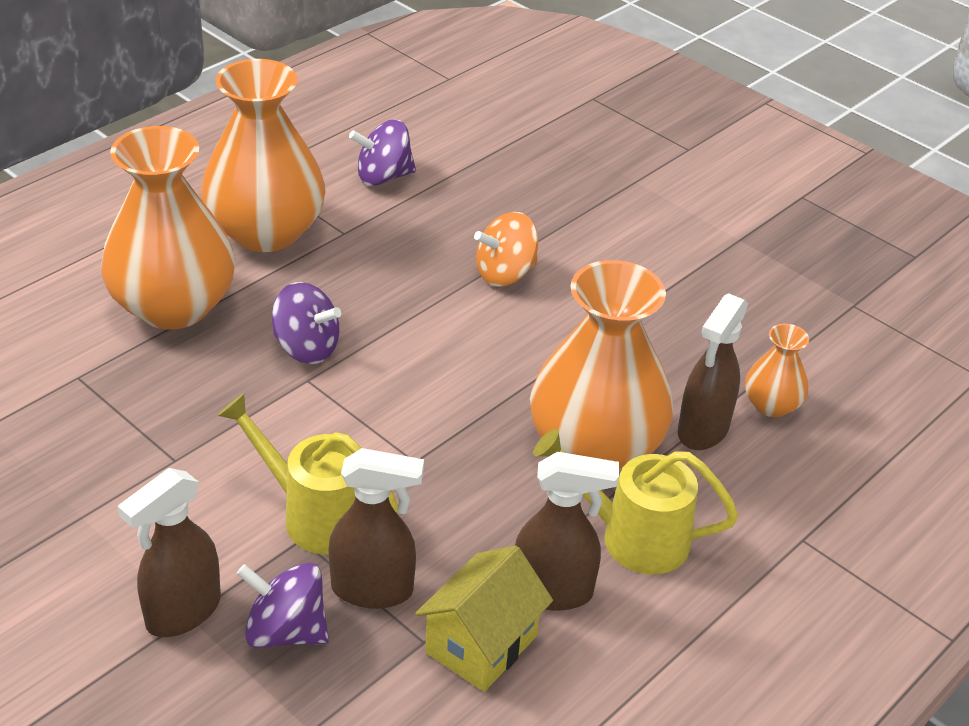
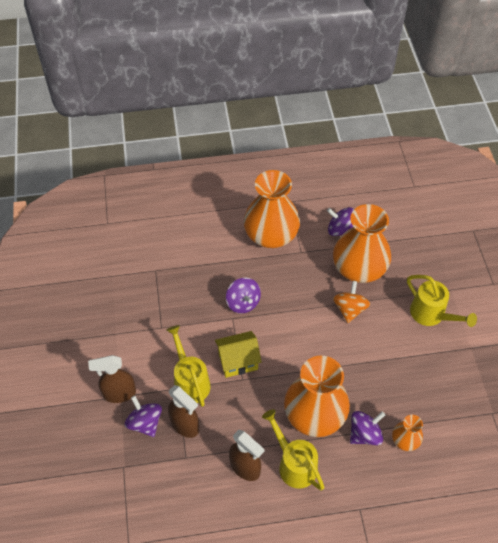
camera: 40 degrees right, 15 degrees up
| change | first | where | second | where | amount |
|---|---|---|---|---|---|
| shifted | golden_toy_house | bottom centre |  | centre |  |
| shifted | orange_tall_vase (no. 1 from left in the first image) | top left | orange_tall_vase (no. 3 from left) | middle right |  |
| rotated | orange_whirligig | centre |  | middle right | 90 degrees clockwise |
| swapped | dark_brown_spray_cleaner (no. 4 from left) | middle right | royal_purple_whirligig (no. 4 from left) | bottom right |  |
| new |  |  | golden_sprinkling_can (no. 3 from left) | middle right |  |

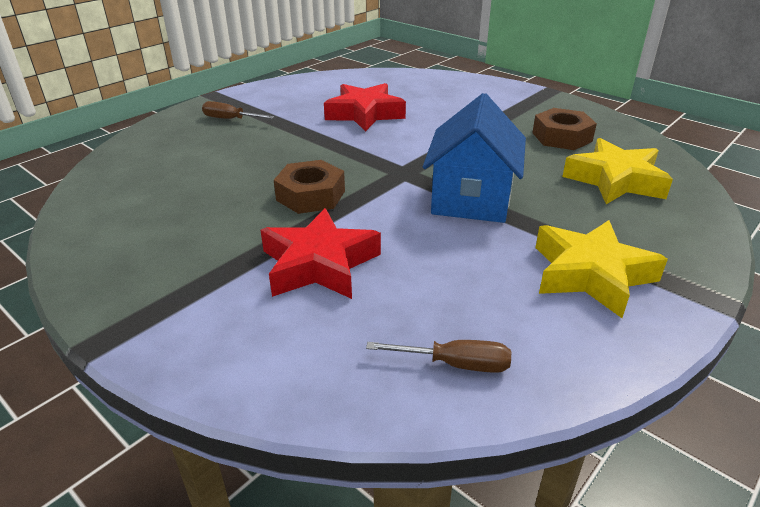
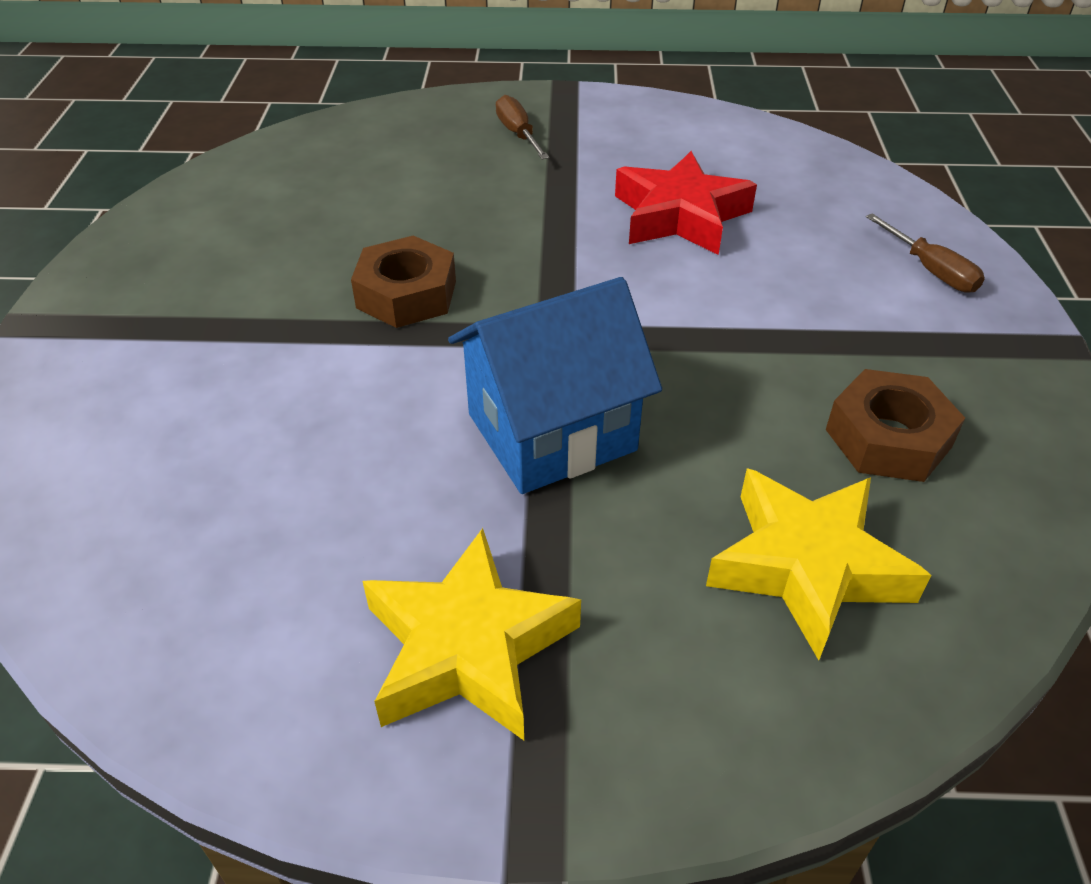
camera: 50 degrees right, 10 degrees up
| change | first | where | second | where | amount |
|---|---|---|---|---|---|
| shifted | dark_brown_flat_screwdriver (no. 2 from left) | bottom centre |  | top right |  |
| gone | red_star (no. 1 from left) | centre |  |  |  |

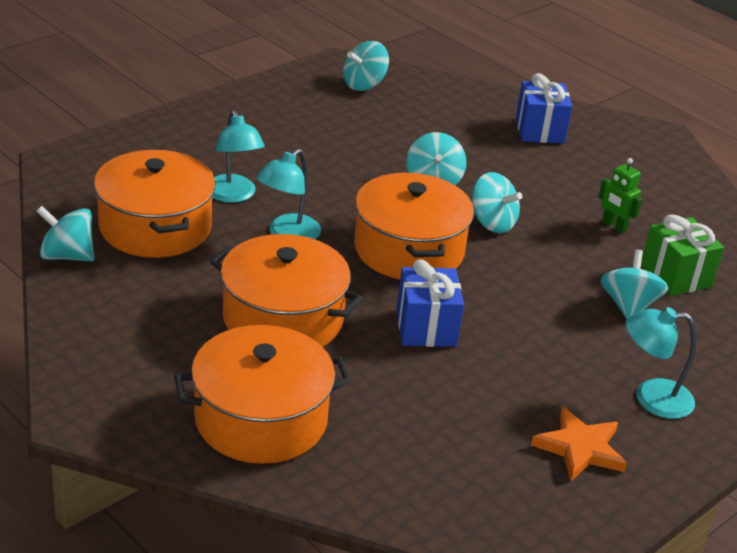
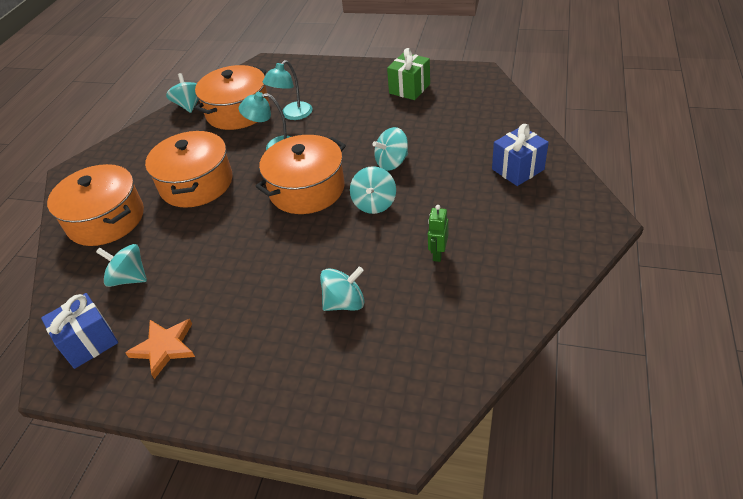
camera: 65 degrees right, 10 degrees up
| change | first | where | second | where | amount |
|---|---|---|---|---|---|
| shifted | blue_wrapped_gift (no. 1 from left) | centre |  | middle left |  |
| shifted | teal_whirligig (no. 2 from left in the first image) | top centre | teal_whirligig (no. 1 from left) | middle left |  |
| shifted | green_wrapped_gift | middle right |  | top centre |  |
| gone | teal_lamp (no. 3 from left) | middle right |  |  |  |

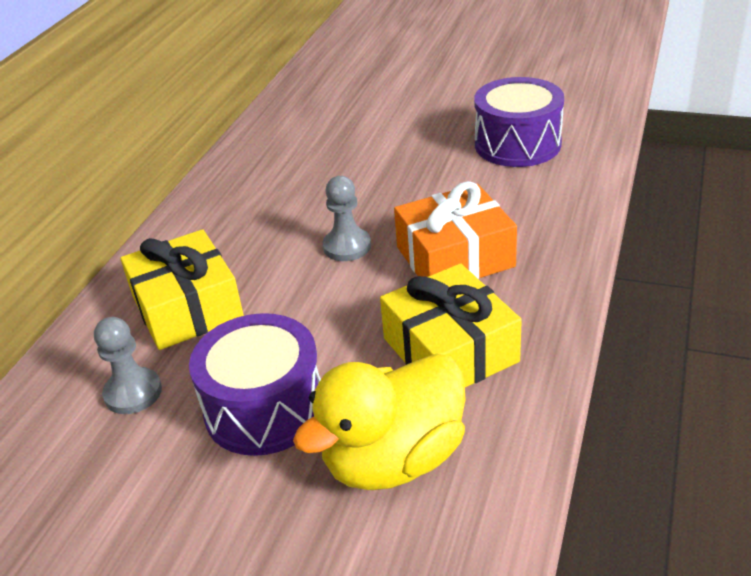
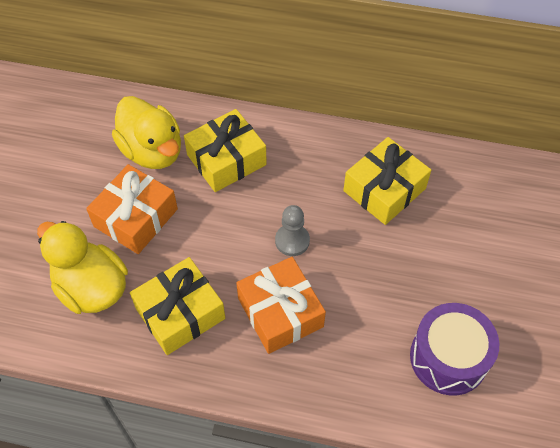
camera: 80 degrees right, 20 degrees up
| change | first | where | second | where | amount |
|---|---|---|---|---|---|
| swapped | royal_purple_snare_drum (no. 1 from left) | bottom centre | orange_wrapped_gift (no. 1 from left) | middle left |  |
| swapped | gray_chess_pawn (no. 1 from left) | middle left | golden_rubber_duck (no. 2 from left) | top left |  |
| new |  |  | golden_wrapped_gift (no. 3 from left) | middle right |  |

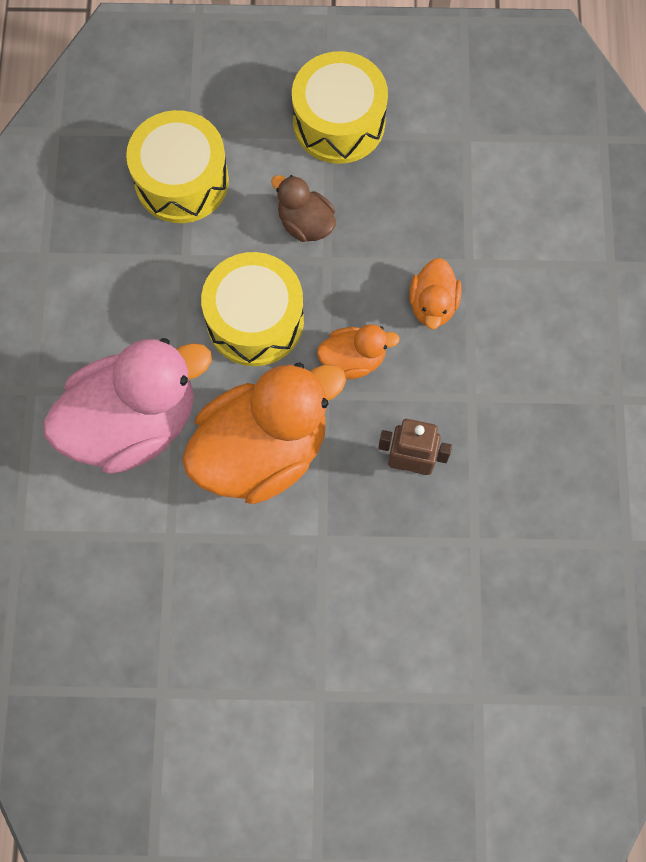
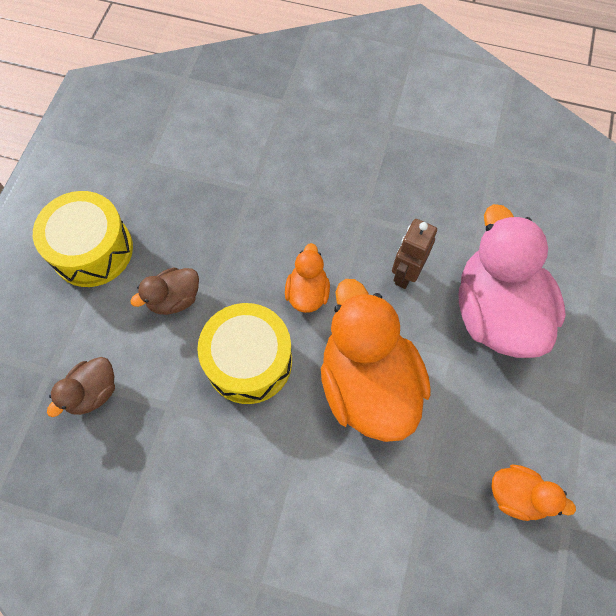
camera: 75 degrees left, 5 degrees down
| change | first | where | second | where | amount |
|---|---|---|---|---|---|
| swapped | golden_snare_drum (no. 1 from left) | top left | dark_brown_rubber_duck (no. 1 from left) | middle left |  |
| shifted | rosy_rubber_duck | middle left |  | middle right |  |
| shifted | orange_rubber_duck (no. 3 from left) | middle right |  | bottom right |  |

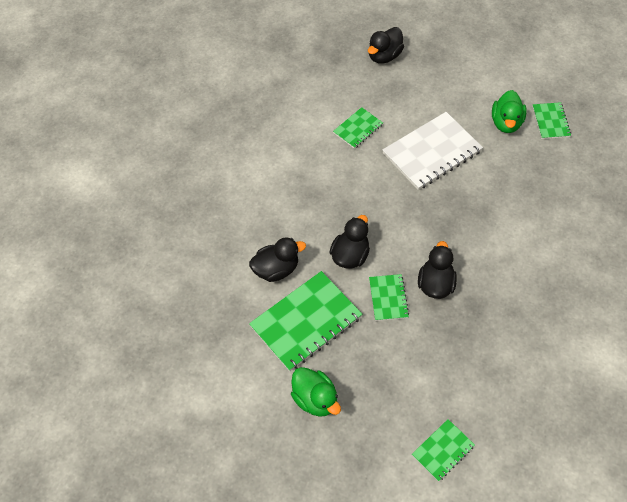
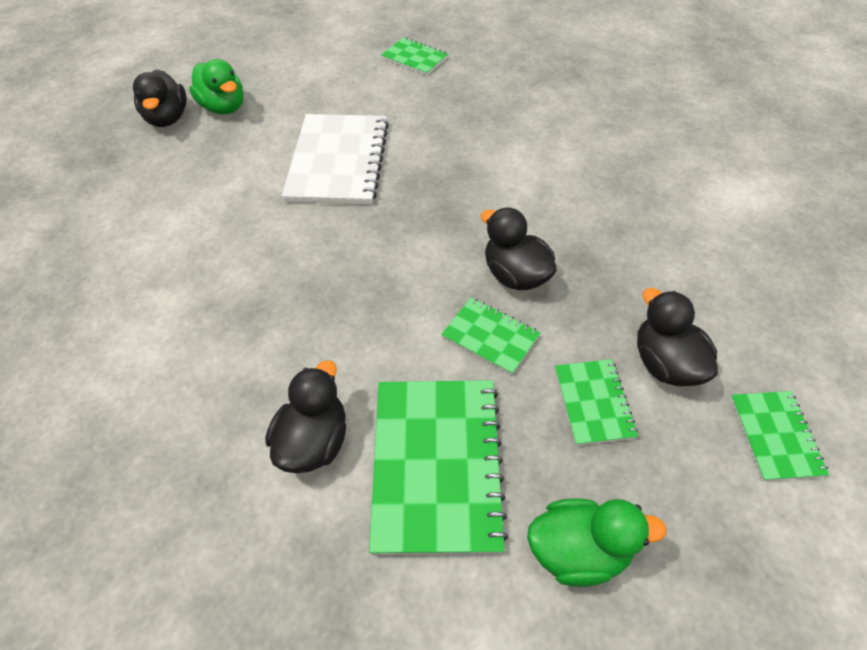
camera: 50 degrees left, 5 degrees down
| change | first | where | second | where | amount |
|---|---|---|---|---|---|
| shifted | green_rubber_duck (no. 2 from left in the first image) | top right | green_rubber_duck (no. 1 from left) | top left |  |
| shifted | green_notebook (no. 2 from left in the first image) | top centre | green_notebook (no. 4 from left) | middle right |  |
| shifted | ebony_rubber_duck (no. 2 from left in the first image) | centre | ebony_rubber_duck (no. 4 from left) | middle right |  |

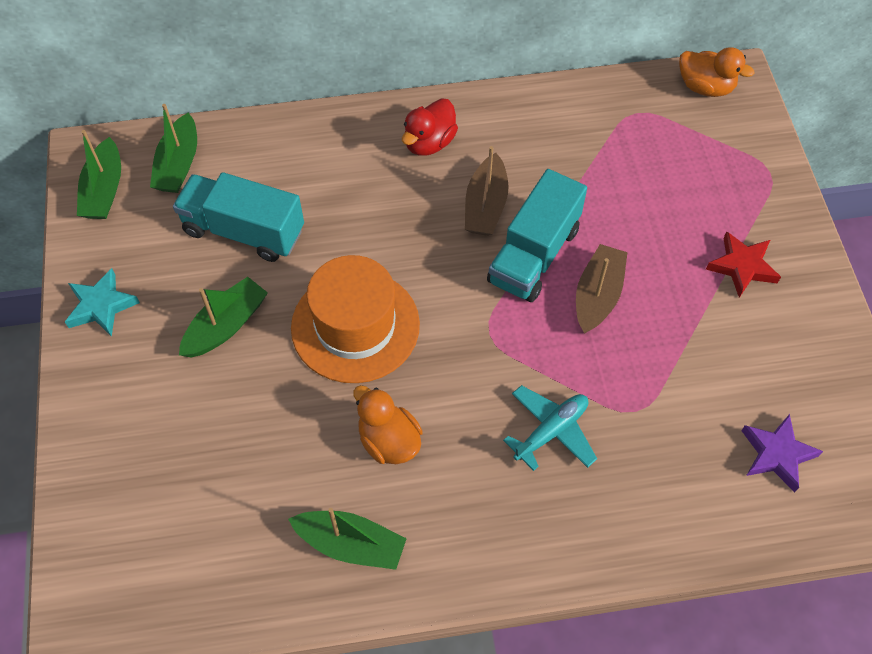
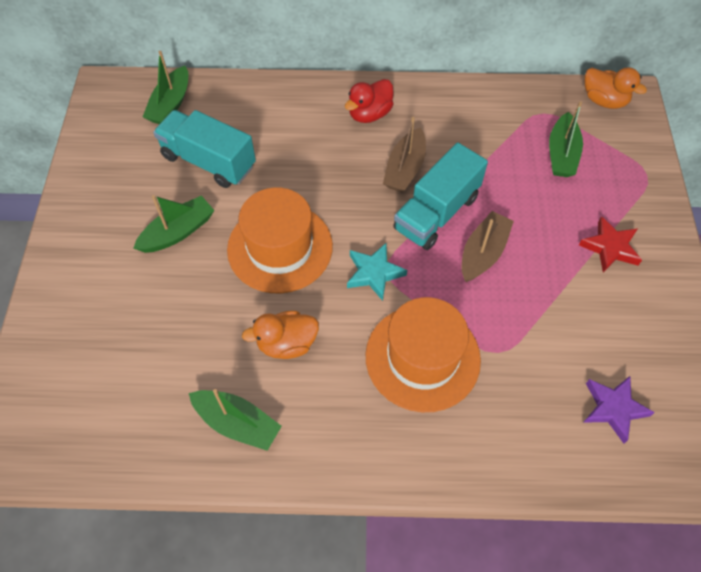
camera: 10 degrees right, 0 degrees up
| change | first | where | second | where | amount |
|---|---|---|---|---|---|
| rotated | orange_rubber_duck (no. 1 from left) | centre |  | centre | 75 degrees counterclockwise |
| shifted | teal_star | middle left |  | centre |  |
| swapped | teal_aeroplane | centre | orange_tall_hat (no. 2 from left) | centre |  |
| shifted | green_toy_boat (no. 1 from left in the first image) | top left | green_toy_boat (no. 4 from left) | top right |  |

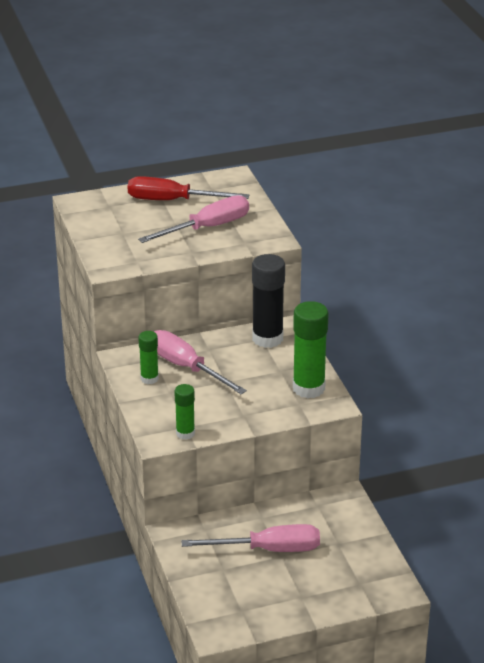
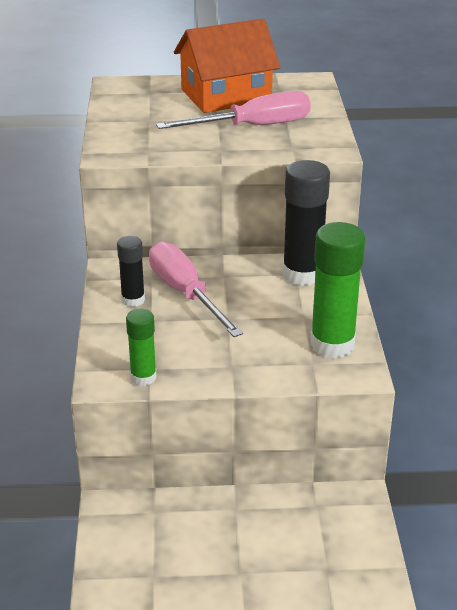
camera: 15 degrees right, 0 degrees up
| change | first | where | second | where | amount |
|---|---|---|---|---|---|
| repainted | green_glue (no. 1 from left) | middle left | ebony_glue (no. 1 from left) | middle left |  |
| swapped | red_flat_screwdriver | top centre | orange_toy_house | top centre |  |
| gone | rosy_flat_screwdriver (no. 3 from left) | bottom centre |  |  |  |

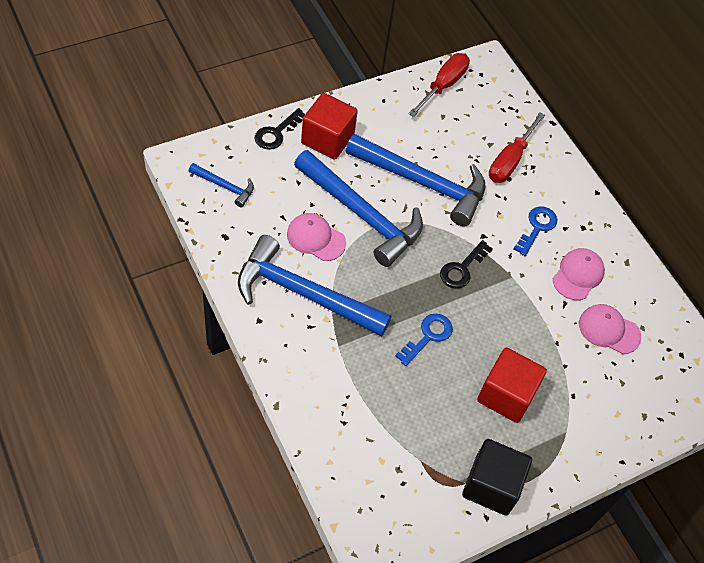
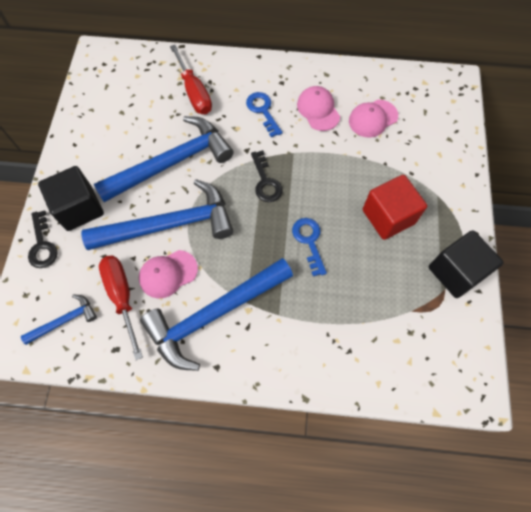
camera: 50 degrees left, 10 degrees up
| change | first | where | second | where | amount |
|---|---|---|---|---|---|
| repainted | red_cube (no. 1 from left) | top centre | ebony_cube (no. 1 from left) | middle left |  |
| shifted | red_flat_screwdriver (no. 1 from left) | top centre |  | middle left |  |

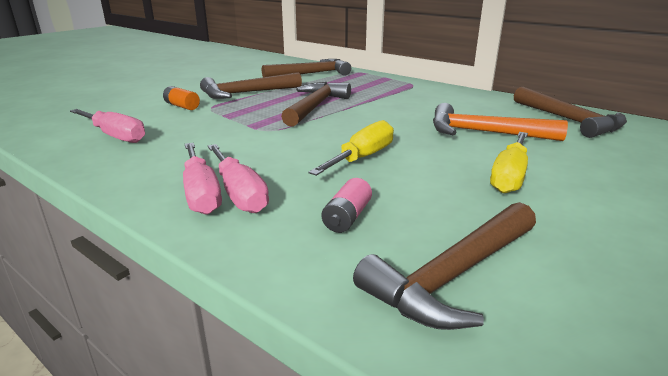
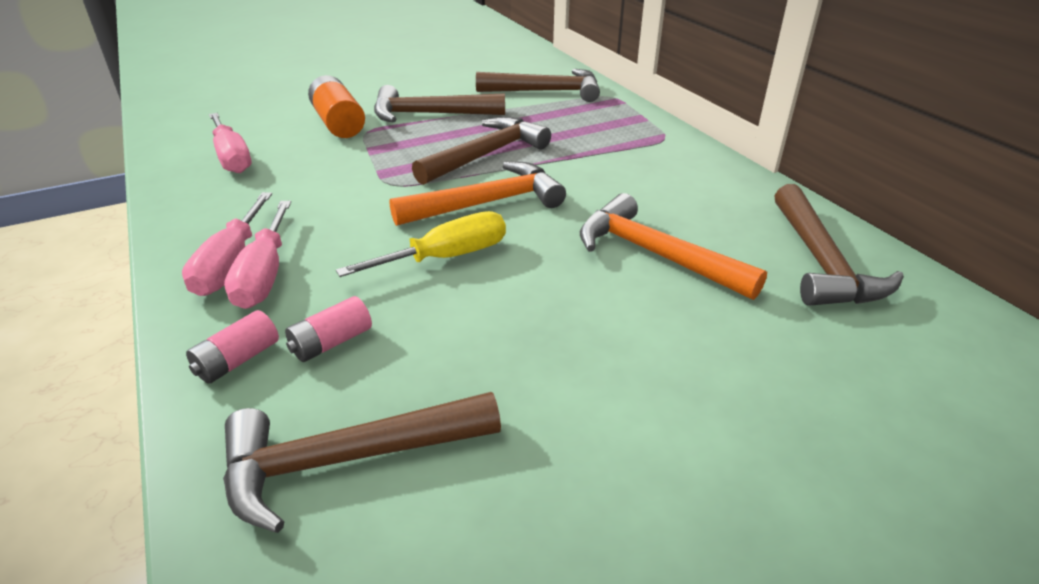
camera: 25 degrees right, 10 degrees up
| change | first | where | second | where | amount |
|---|---|---|---|---|---|
| new |  |  | rosy_battery (no. 1 from left) | middle left |  |
| scaled | orange_battery | top left |  | top left | x1.68 |
| new |  |  | orange_carpenter's_hammer (no. 1 from left) | top centre |  |
| gone | golden_flat_screwdriver (no. 2 from left) | middle right |  |  |  |

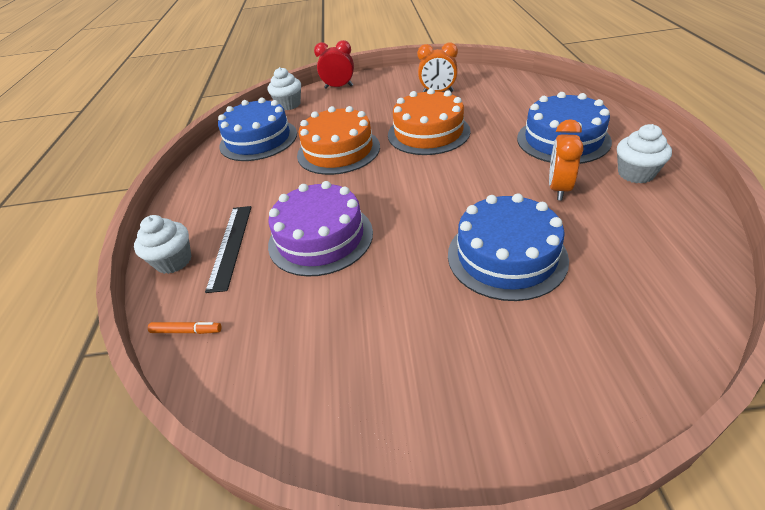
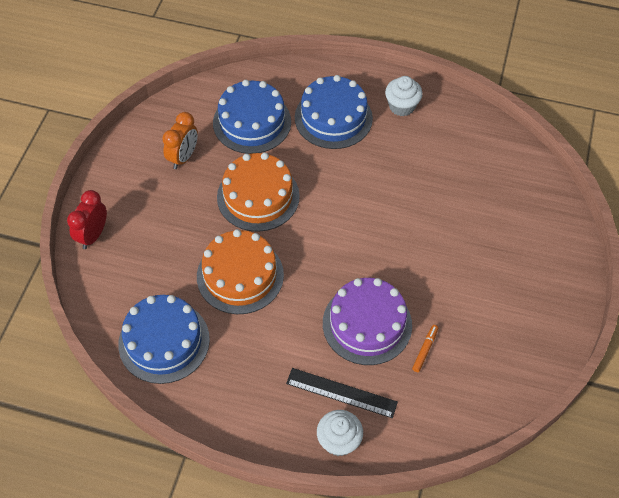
camera: 75 degrees left, 15 degrees up
| change | first | where | second | where | amount |
|---|---|---|---|---|---|
| shifted | blue_cake (no. 2 from left) | centre |  | top centre |  |
| shifted | orange_marker_pen | middle left |  | bottom right |  |
| gone | snow-white_cupcake (no. 2 from left) | top centre |  |  |  |
| gone | orange_bedside_clock (no. 2 from left) | top right |  |  |  |

